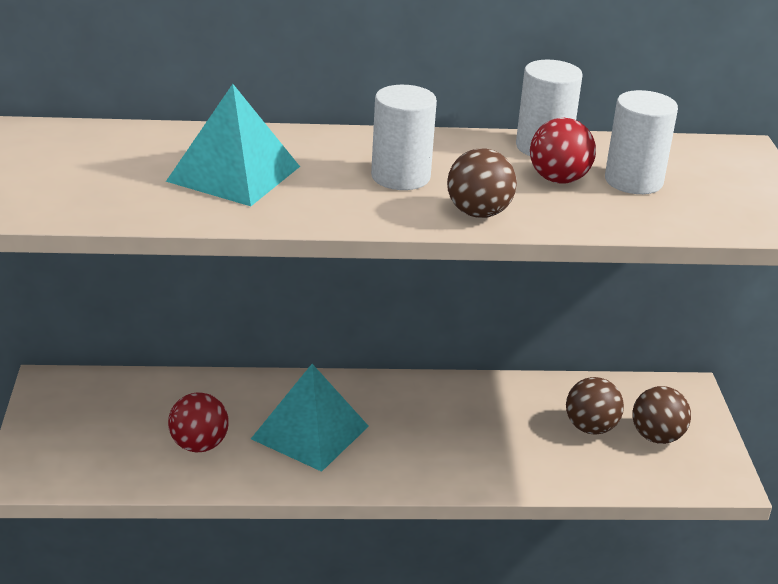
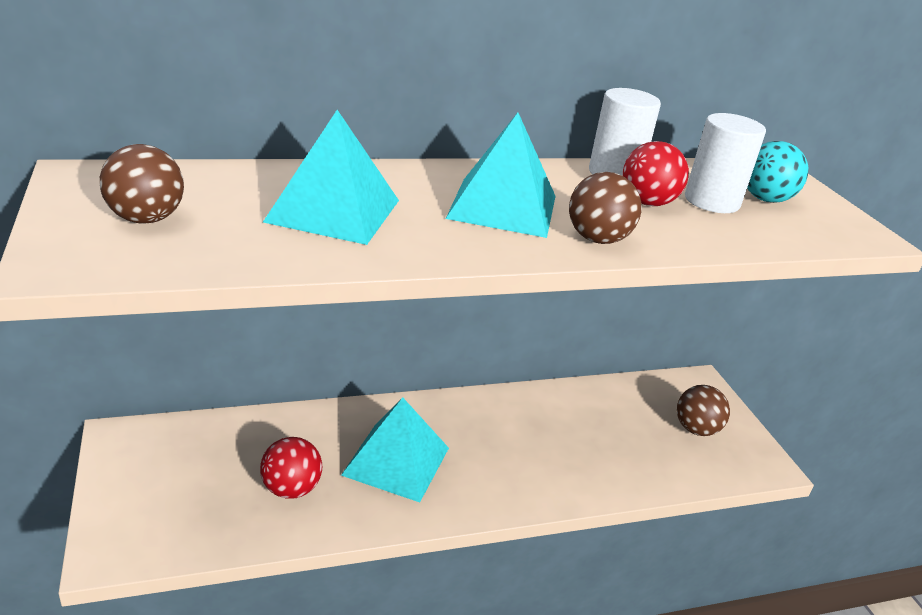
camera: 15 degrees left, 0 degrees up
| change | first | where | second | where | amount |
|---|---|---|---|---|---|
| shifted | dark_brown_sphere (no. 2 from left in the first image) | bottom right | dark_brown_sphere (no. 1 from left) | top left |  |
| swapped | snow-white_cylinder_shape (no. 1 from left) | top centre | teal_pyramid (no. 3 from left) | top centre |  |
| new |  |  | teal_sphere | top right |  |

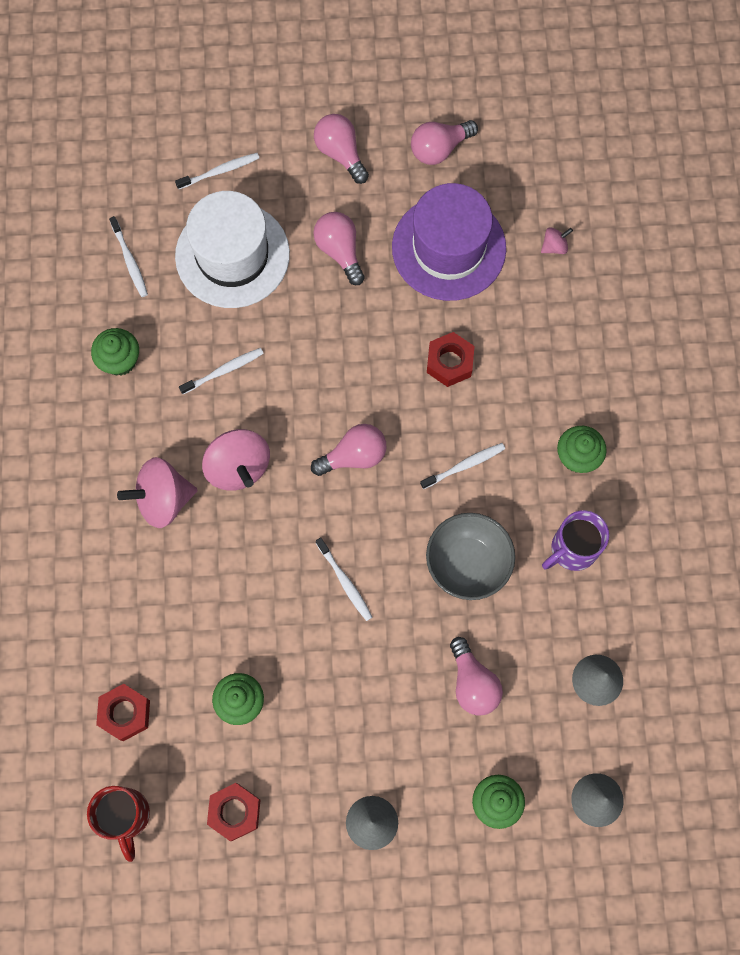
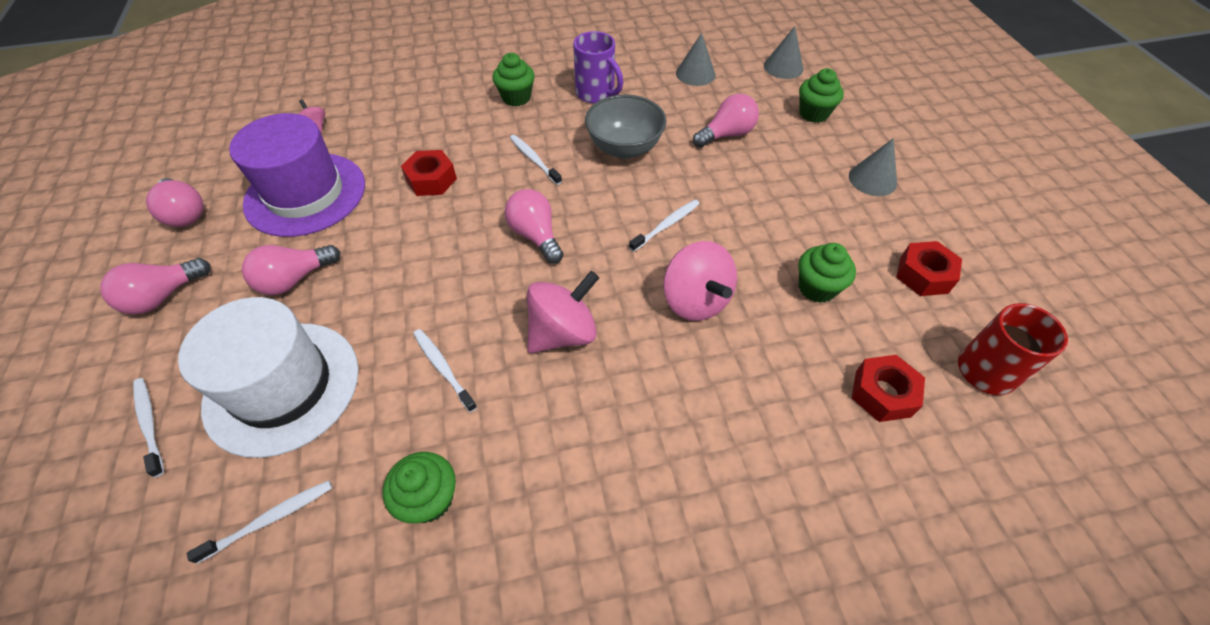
camera: 100 degrees left, 20 degrees down
| change | first | where | second | where | amount |
|---|---|---|---|---|---|
| shifted | rosy_whirligig (no. 1 from left in the first image) | middle left | rosy_whirligig (no. 3 from left) | centre |  |

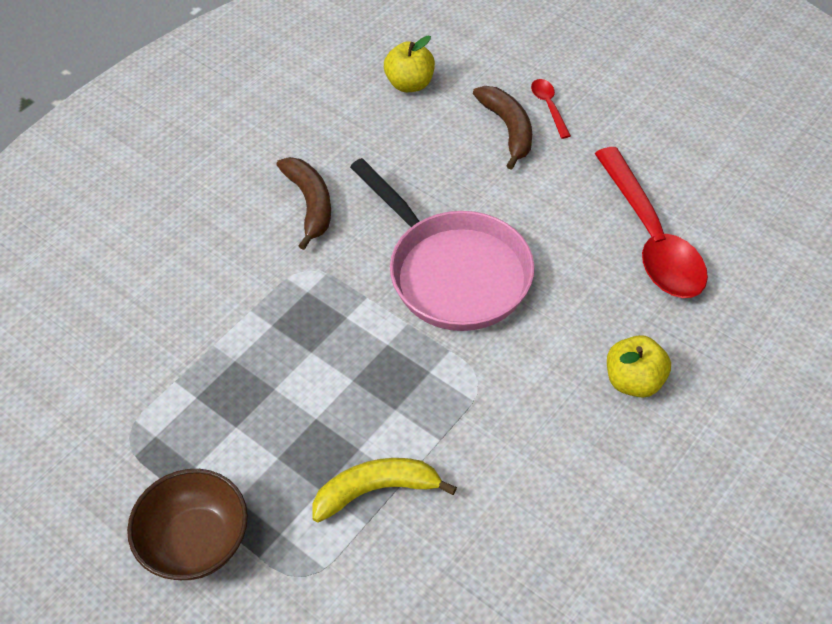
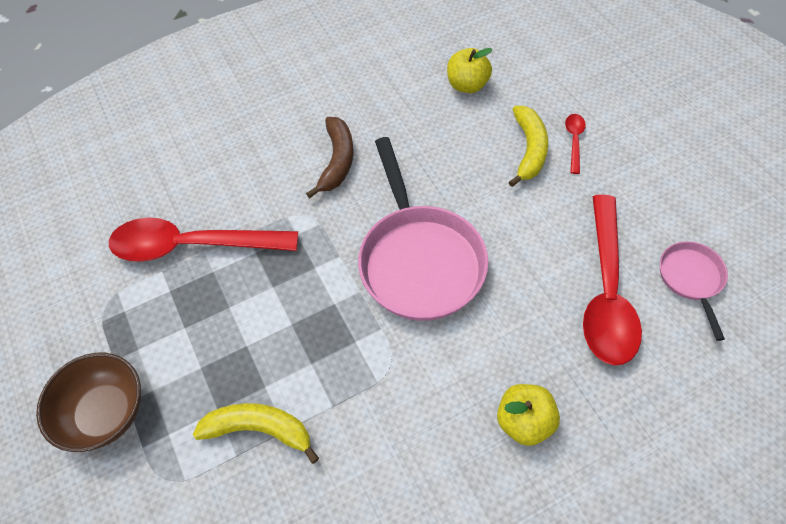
camera: 25 degrees right, 5 degrees up
| change | first | where | second | where | amount |
|---|---|---|---|---|---|
| new |  |  | red_spoon (no. 1 from left) | middle left |  |
| repainted | dark_brown_banana (no. 2 from left) | top centre | golden_banana (no. 2 from left) | top right |  |
| new |  |  | rosy_pan (no. 2 from left) | middle right |  |

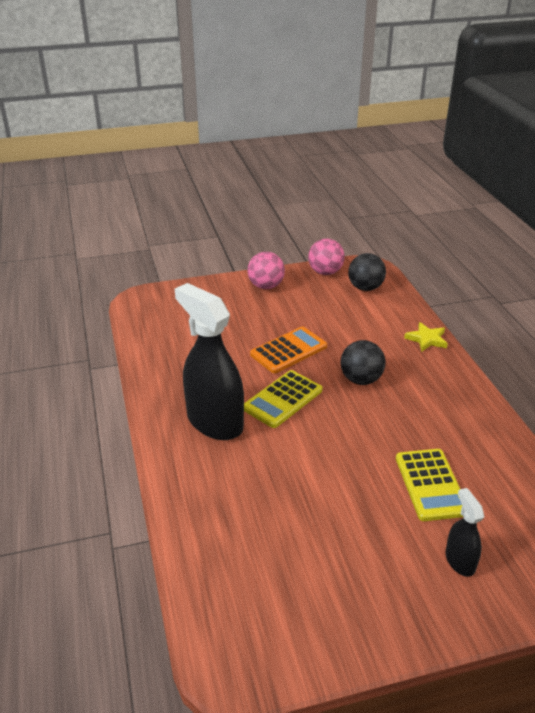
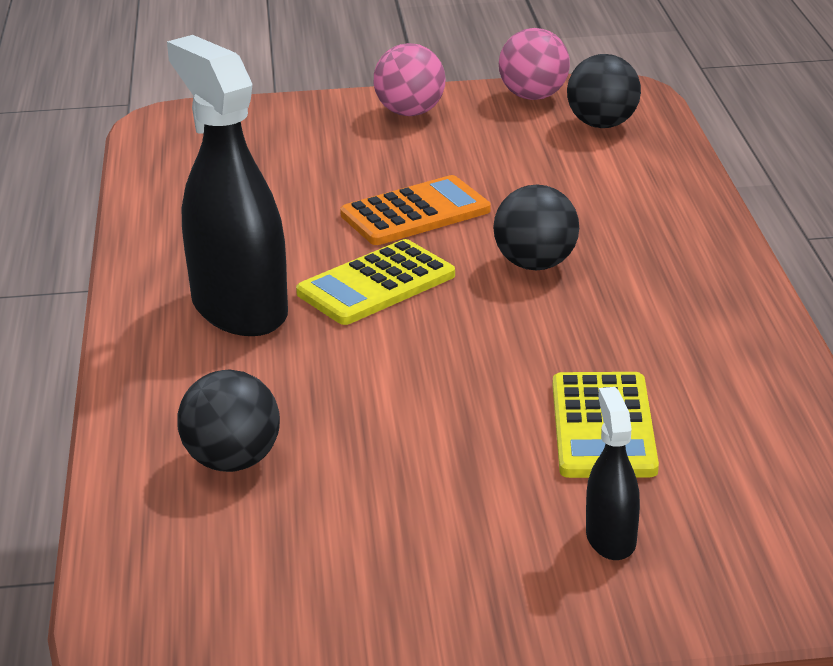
camera: 10 degrees right, 5 degrees down
| change | first | where | second | where | amount |
|---|---|---|---|---|---|
| new |  |  | ebony_sphere (no. 1 from left) | middle left |  |
| gone | golden_star | middle right |  |  |  |

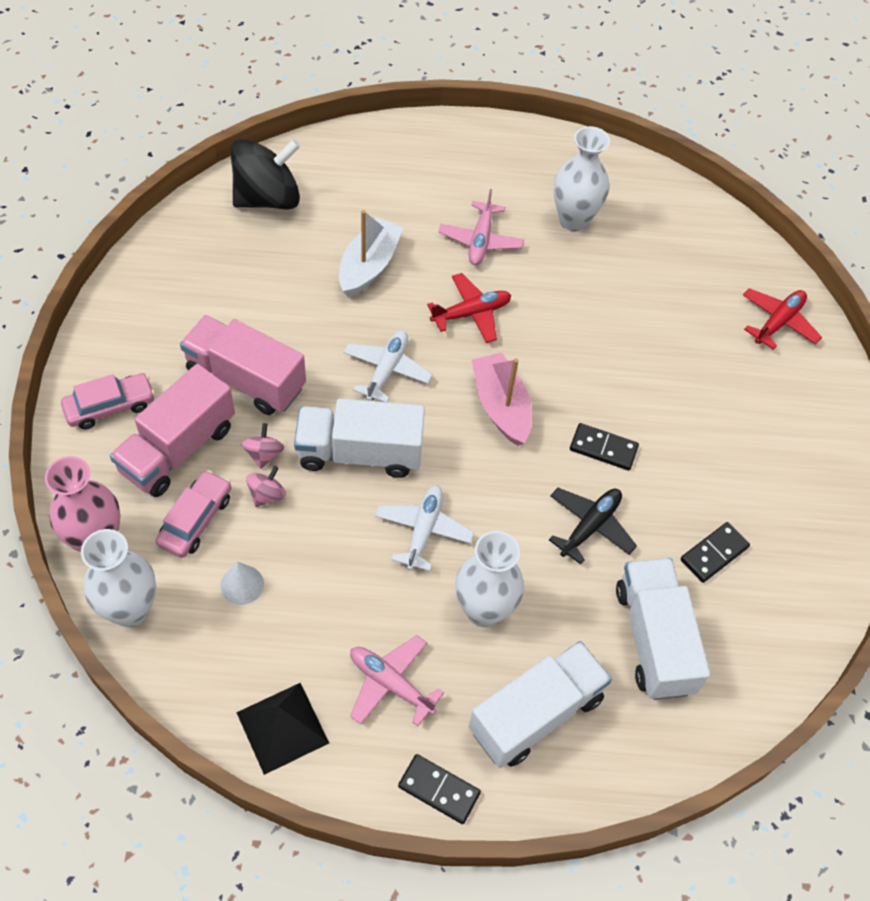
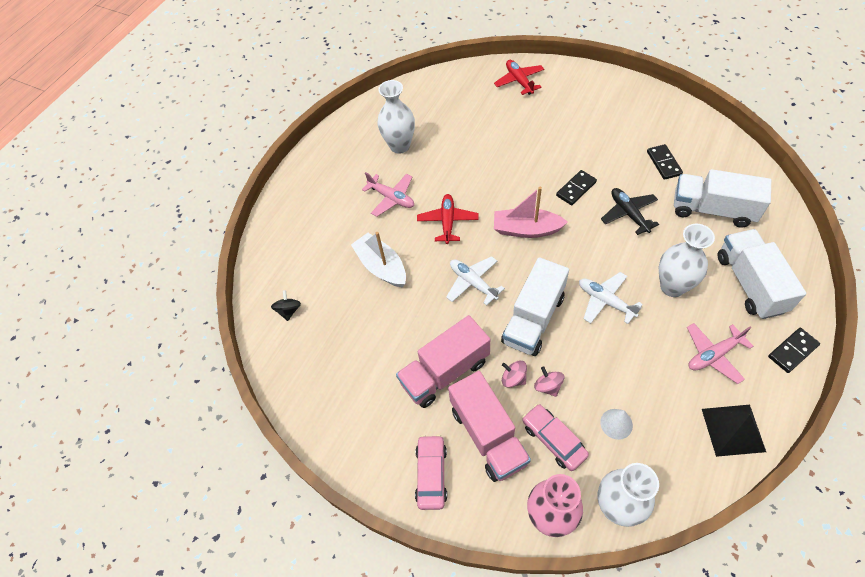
camera: 55 degrees left, 0 degrees up
| change | first | where | second | where | amount |
|---|---|---|---|---|---|
| scaled | ebony_whirligig | top left |  | middle left | x0.43 |

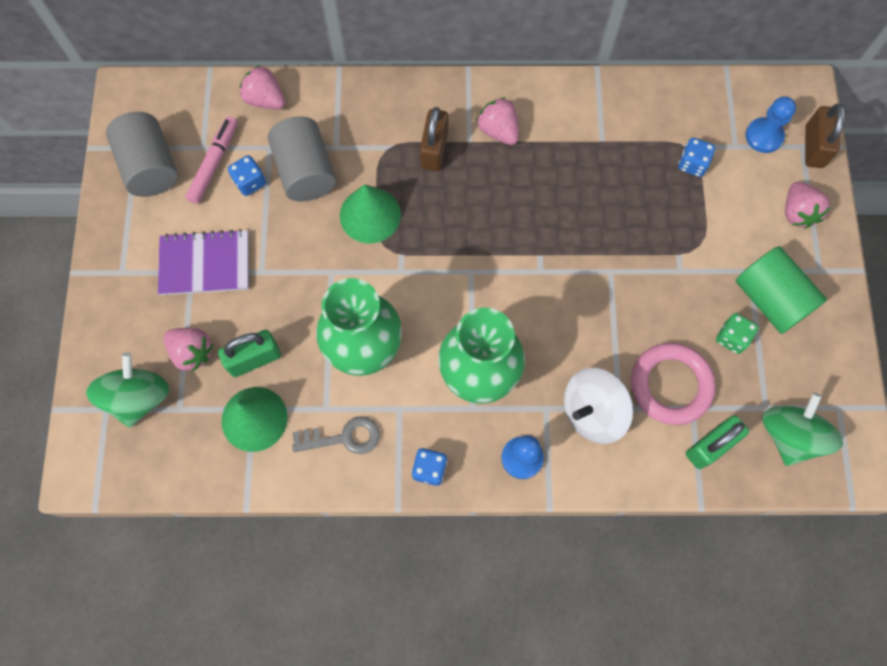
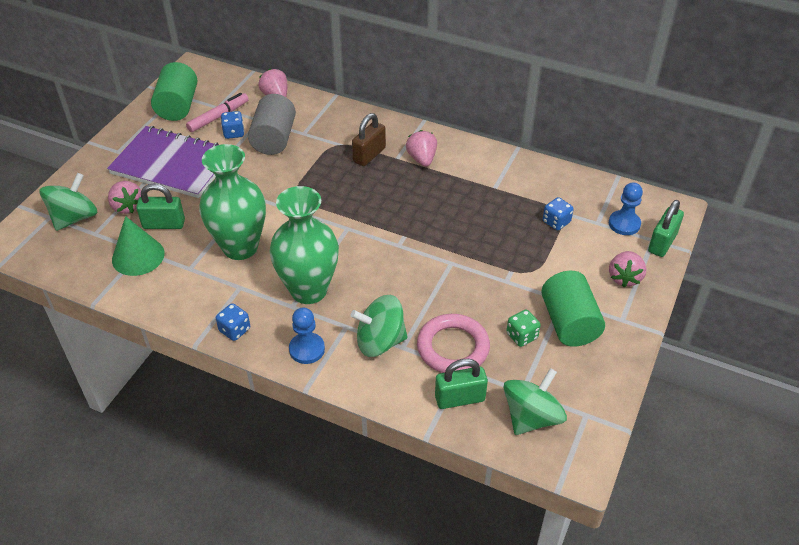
camera: 25 degrees right, 25 degrees down
| change | first | where | second | where | amount |
|---|---|---|---|---|---|
| scaled | royal_purple_notebook | middle left |  | top left | x1.53 |
| repainted | gray_cylinder_shape (no. 1 from left) | top left | green_cylinder_shape (no. 1 from left) | top left |  |
| repainted | snow-white_whirligig | middle right | green_whirligig (no. 2 from left) | centre |  |
| repainted | dark_brown_lock (no. 2 from left) | top right | green_lock (no. 3 from left) | middle right |  |
| gone | gray_key | centre |  |  |  |
| gone | green_cone_shape (no. 2 from left) | top centre |  |  |  |

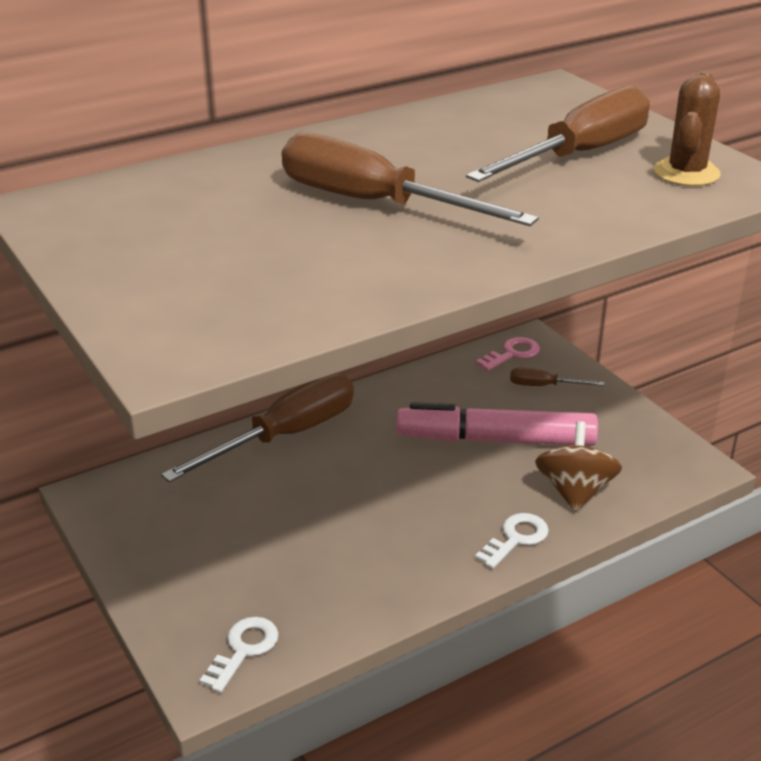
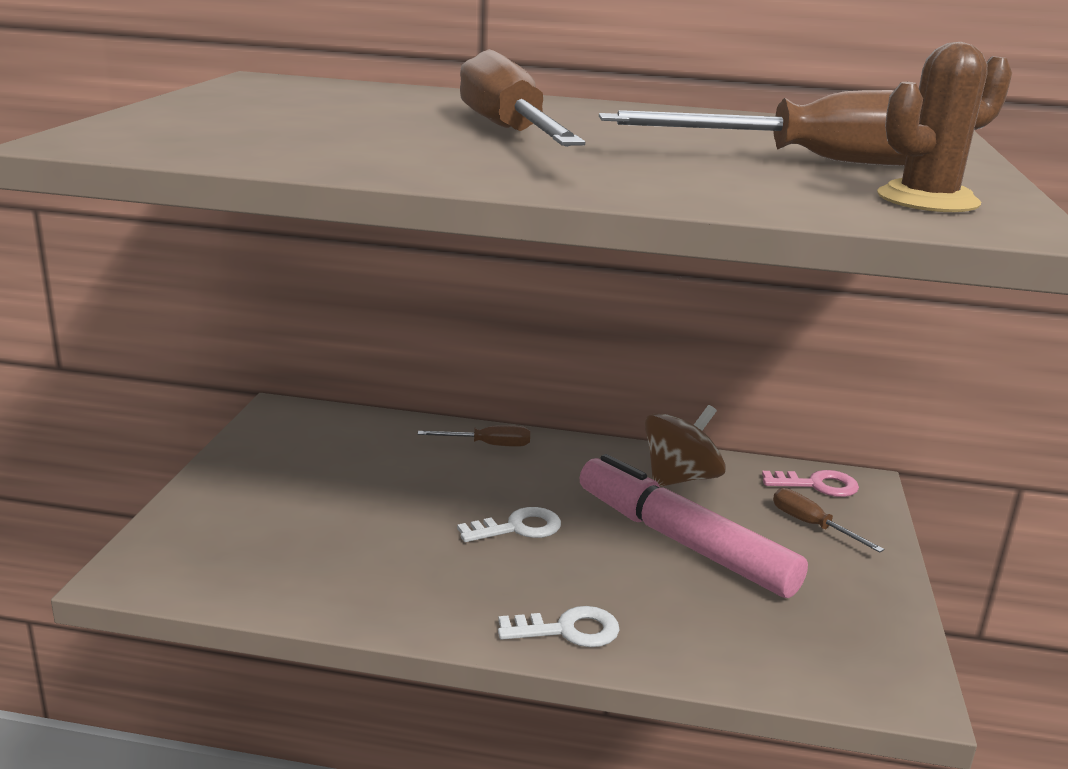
camera: 40 degrees right, 10 degrees down
| change | first | where | second | where | amount |
|---|---|---|---|---|---|
| scaled | dark_brown_flat_screwdriver (no. 1 from left) | centre |  | centre | x0.44 |
| shifted | snow-white_key (no. 1 from left) | bottom left |  | bottom centre |  |
| shifted | dark_brown_whirligig | middle right |  | centre |  |

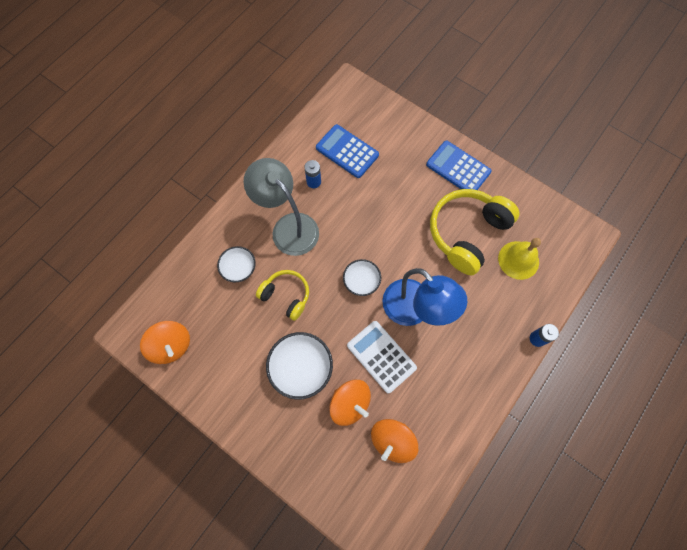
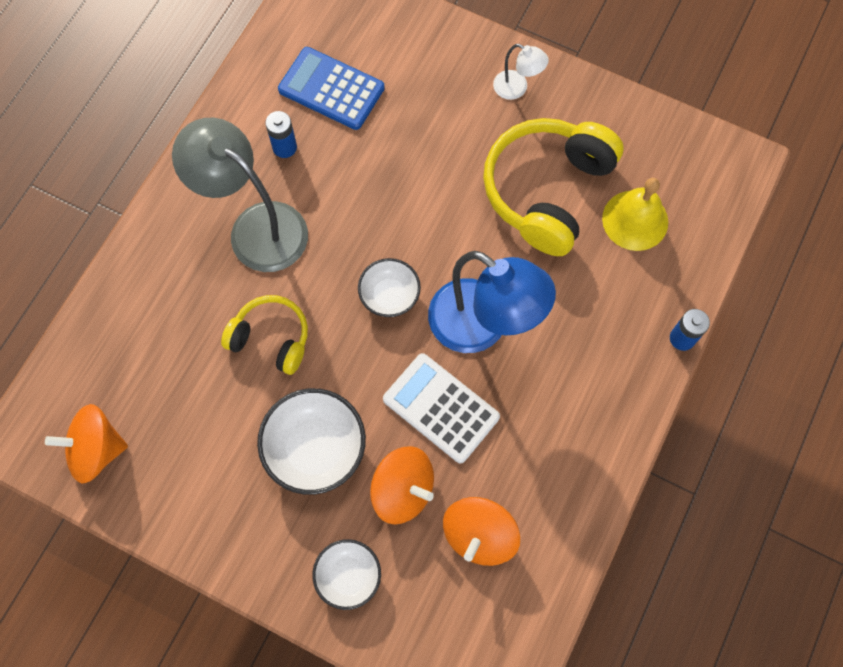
camera: 10 degrees left, 0 degrees up
| change | first | where | second | where | amount |
|---|---|---|---|---|---|
| rotated | orange_whirligig (no. 1 from left) | middle left |  | middle left | 135 degrees clockwise |
| shifted | snow-white_serving_bowl (no. 1 from left in the first image) | centre | snow-white_serving_bowl (no. 2 from left) | bottom centre |  |
| swapped | blue_adding_machine (no. 2 from left) | top right | snow-white_lamp | top centre |  |

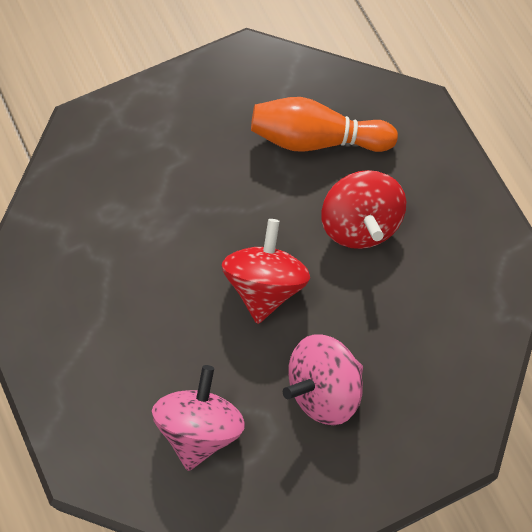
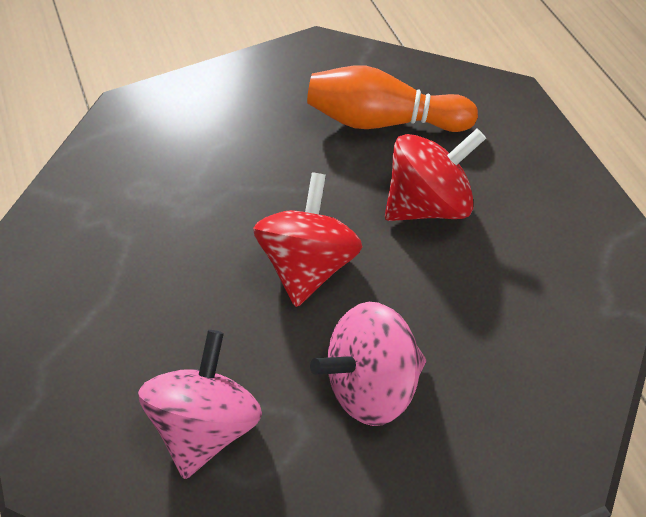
camera: 10 degrees right, 15 degrees down
| change | first | where | second | where | amount |
|---|---|---|---|---|---|
| rotated | red_whirligig (no. 2 from left) | middle right |  | middle right | 105 degrees counterclockwise |

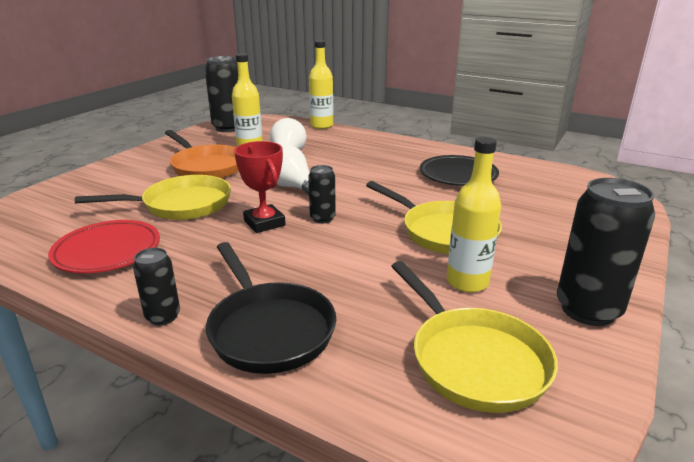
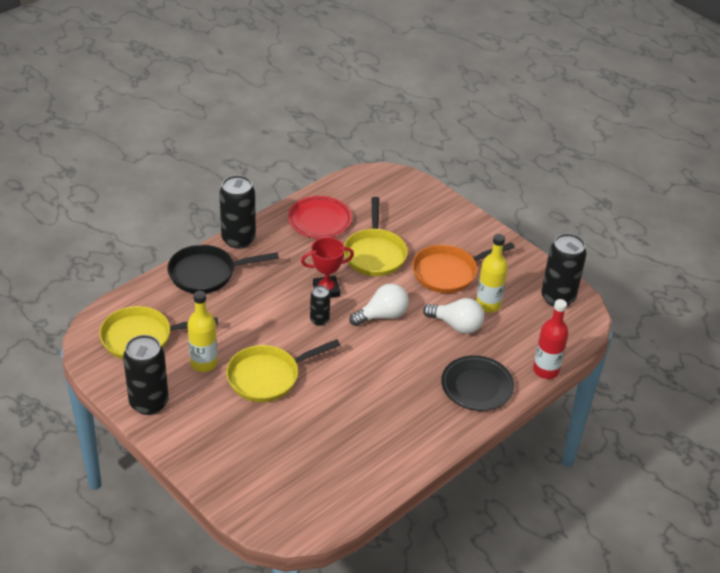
camera: 105 degrees right, 15 degrees up
| change | first | where | second | where | amount |
|---|---|---|---|---|---|
| scaled | ebony_can (no. 1 from left in the first image) | middle left | ebony_can (no. 2 from left) | middle left | x1.87 |
| shifted | ebony_plate | centre |  | bottom centre |  |
| repainted | golden_drink_bottle (no. 2 from left) | top centre | red_drink_bottle | middle right |  |

